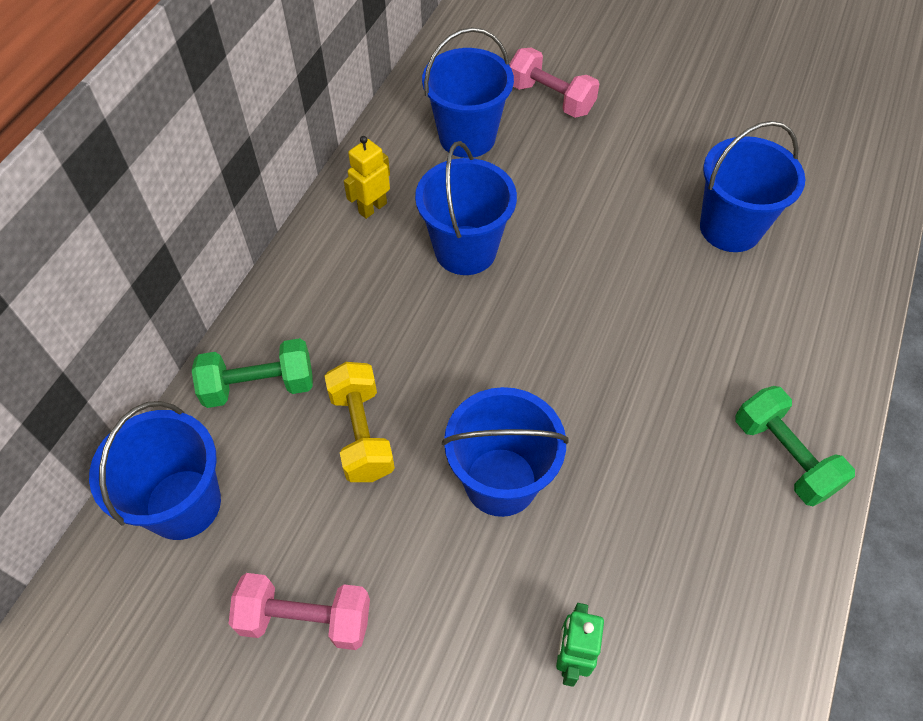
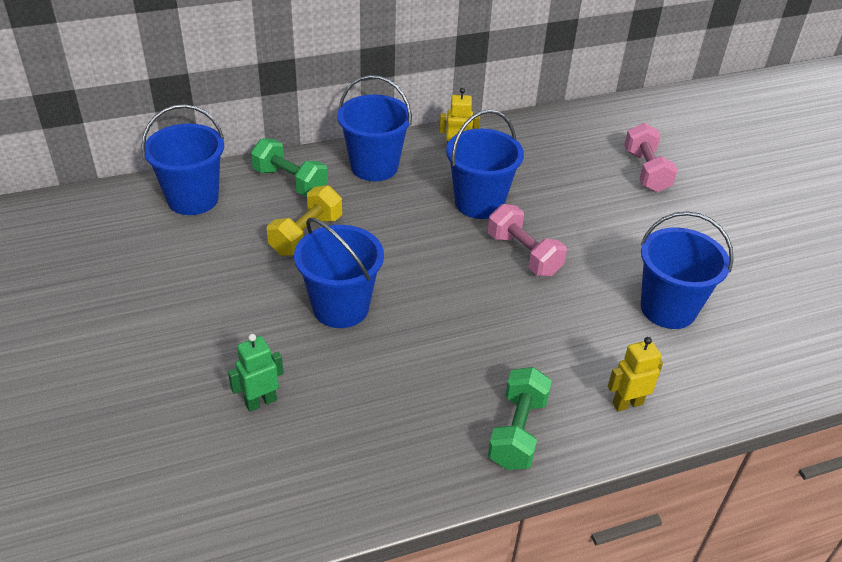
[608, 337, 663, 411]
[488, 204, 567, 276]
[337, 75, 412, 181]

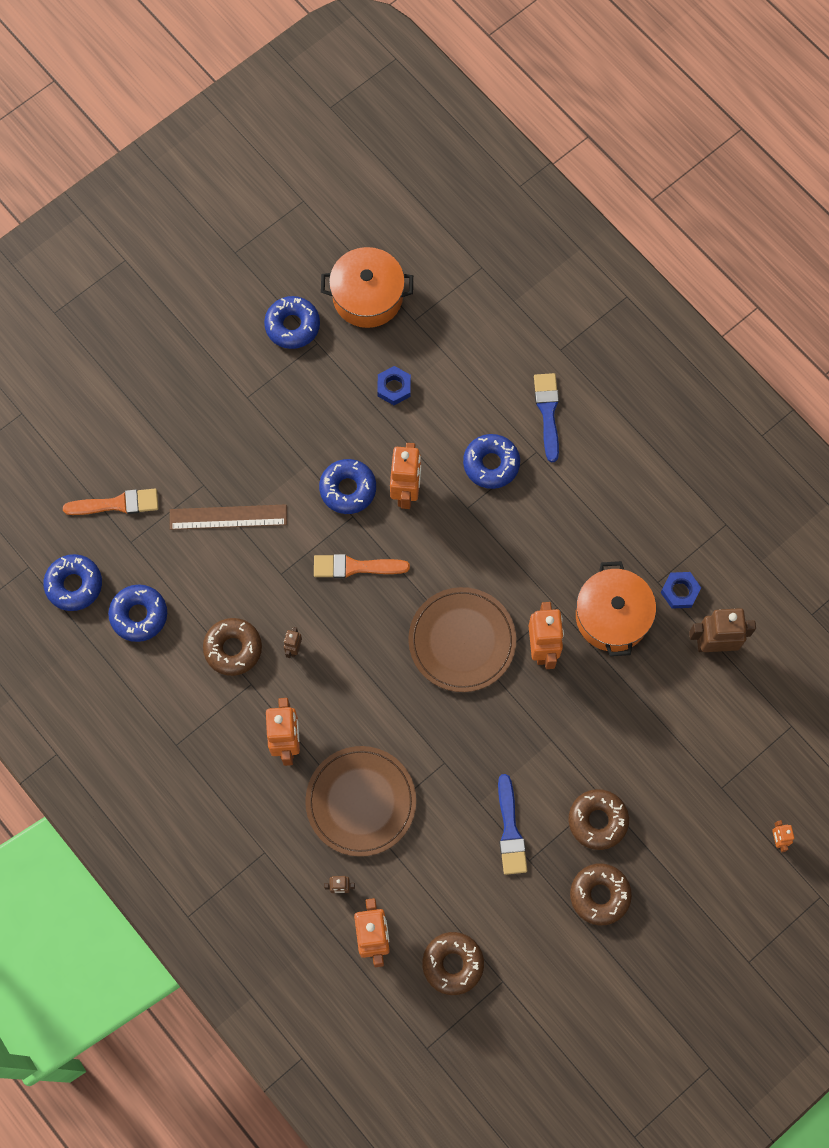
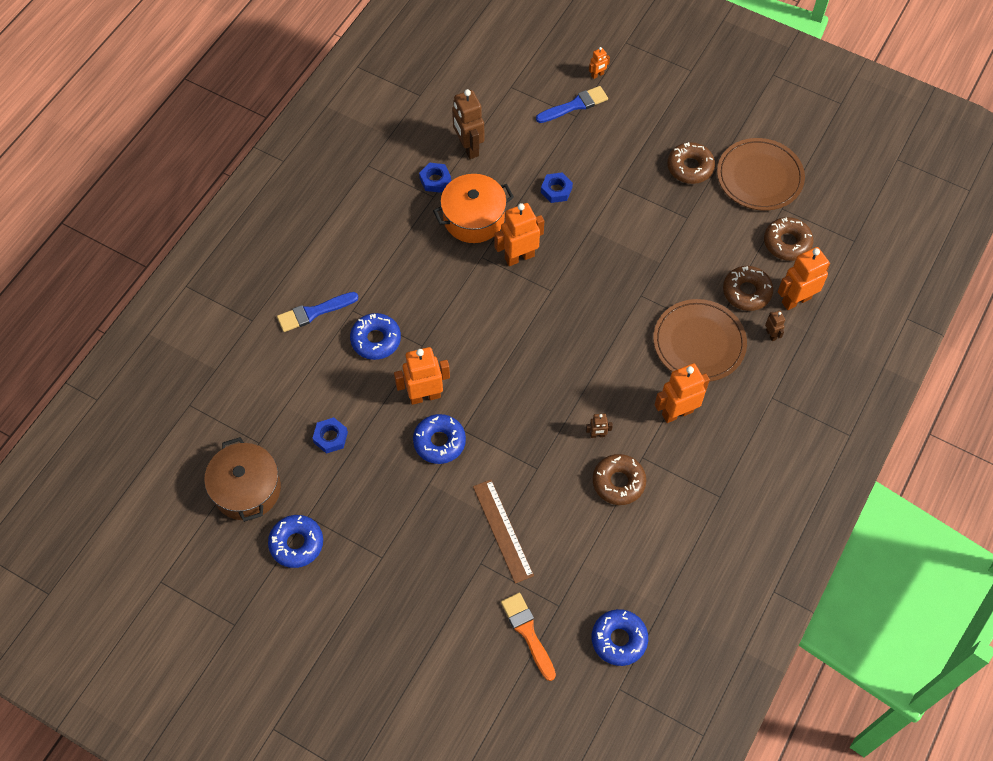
[108, 584, 167, 642] (first image)
[314, 554, 410, 578] (first image)
[541, 172, 573, 203]
[717, 138, 805, 211]
[536, 86, 608, 123]
[723, 266, 773, 311]
[204, 437, 281, 522]

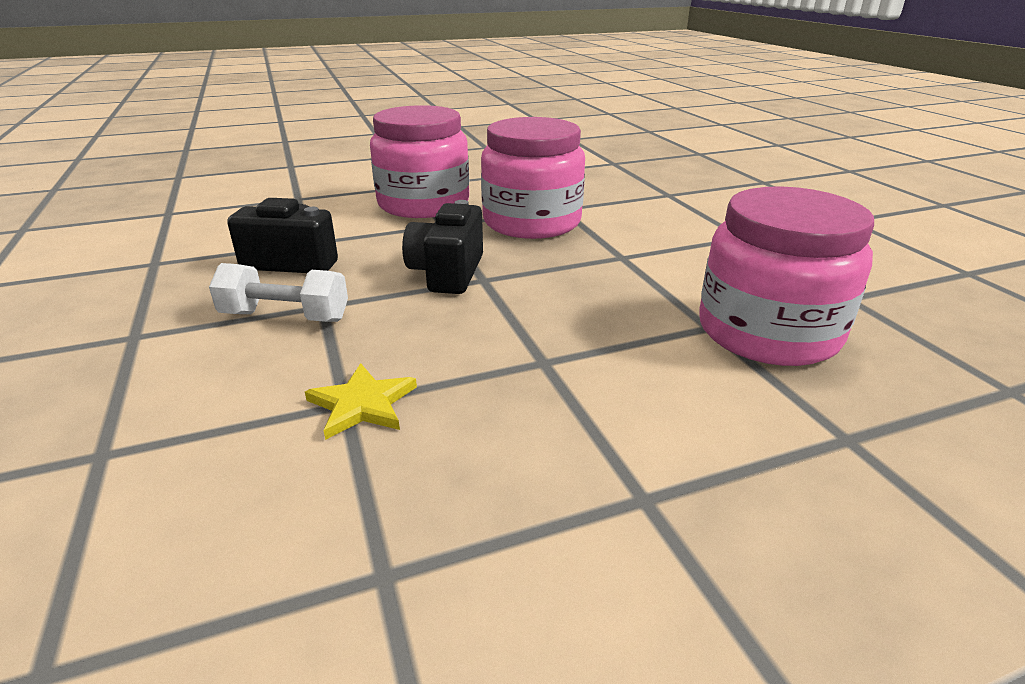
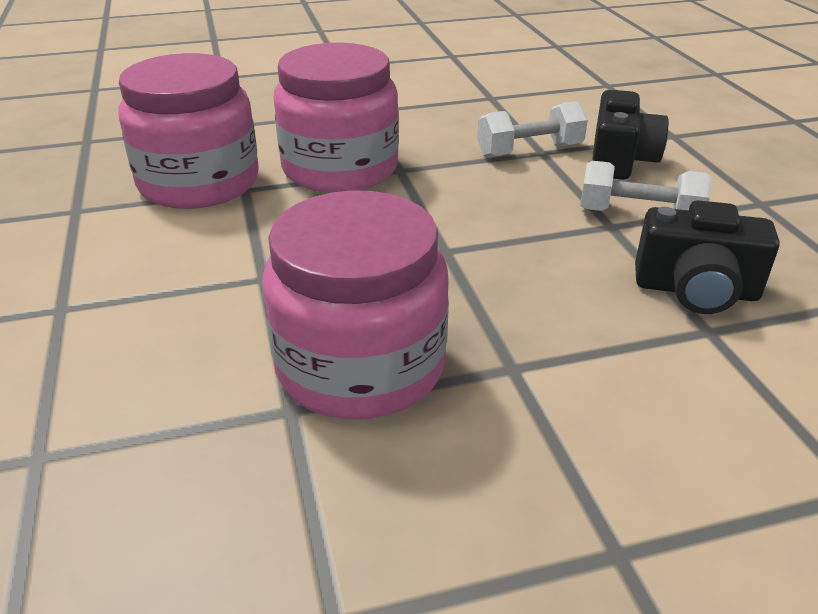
[274, 43, 399, 193]
[592, 90, 669, 180]
[477, 101, 588, 158]

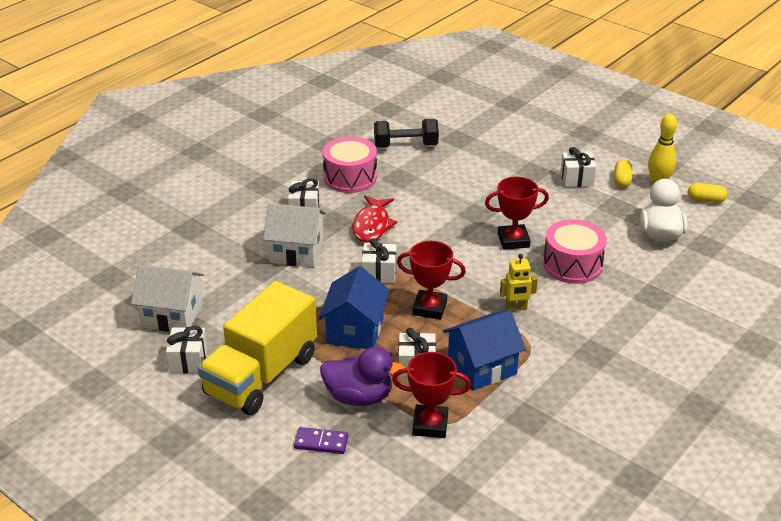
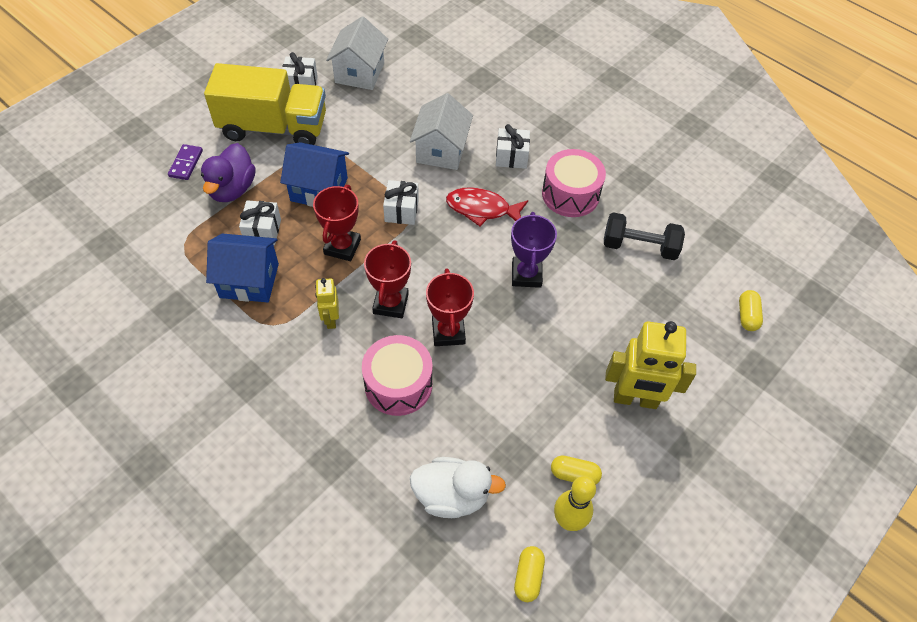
[560, 147, 596, 187] (first image)
[511, 212, 557, 288]
[605, 321, 696, 409]
[739, 290, 763, 331]
[364, 240, 411, 318]
[204, 63, 326, 145]
[604, 212, 685, 260]
[206, 234, 279, 303]

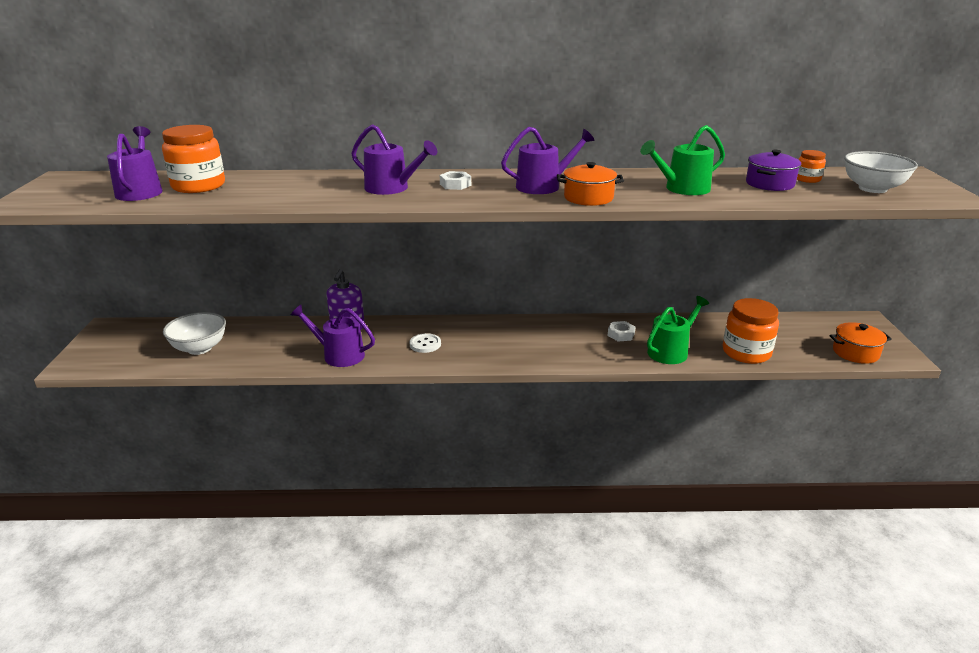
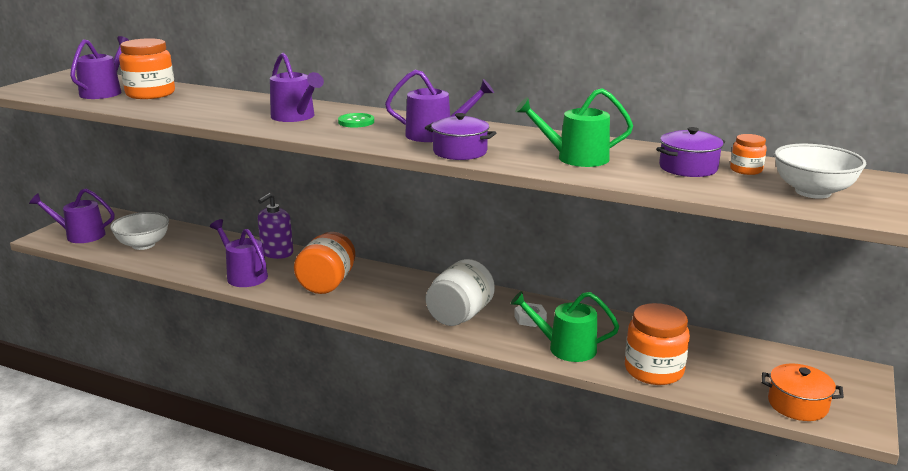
[29, 188, 115, 243]
[426, 259, 495, 326]
[294, 232, 355, 294]
[338, 113, 374, 128]
[425, 113, 496, 160]
[510, 291, 619, 362]

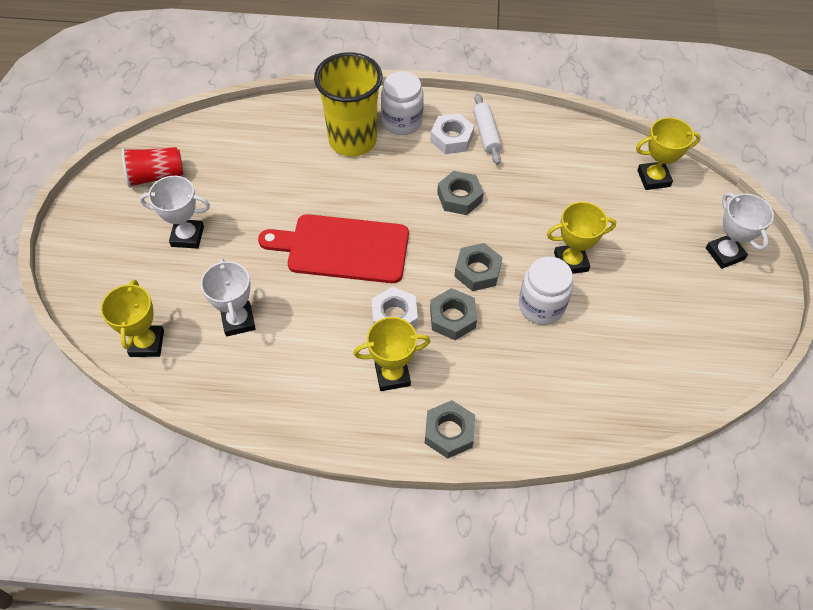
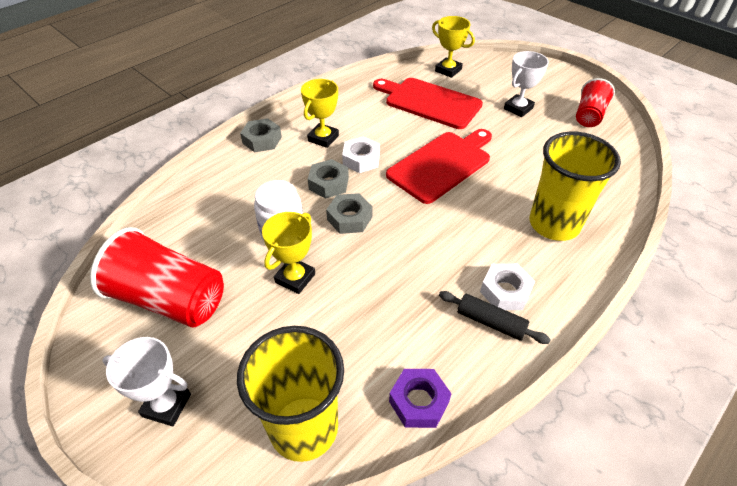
[381, 71, 424, 135] (first image)
[437, 171, 484, 215] (first image)
[90, 227, 224, 328]
[389, 369, 452, 428]
[373, 78, 483, 129]
[237, 326, 344, 462]
[439, 291, 551, 344]

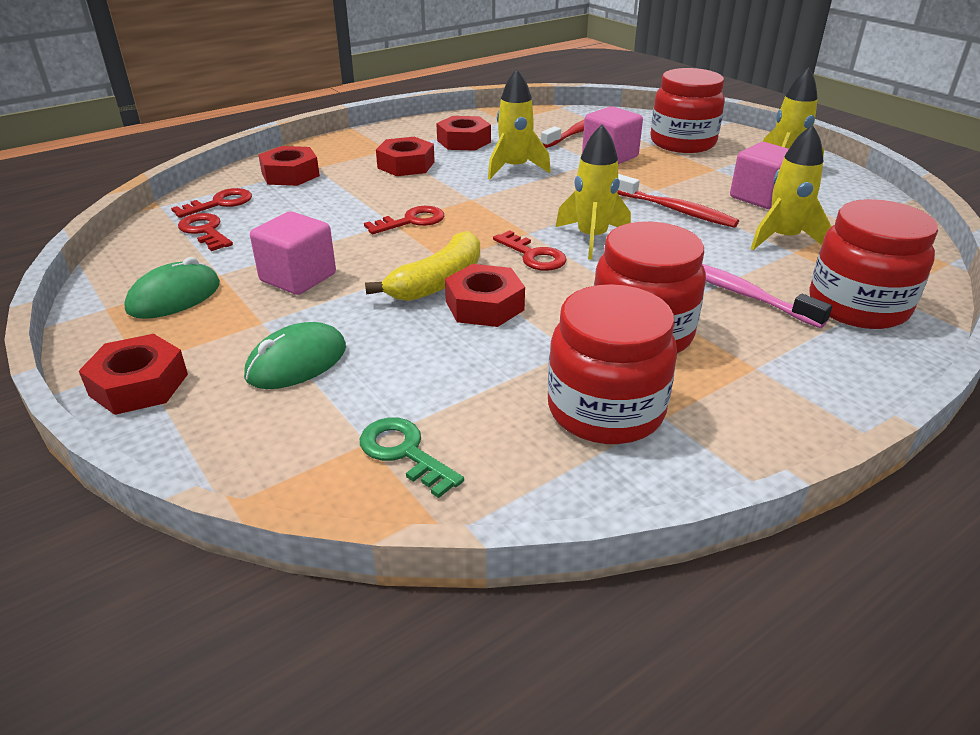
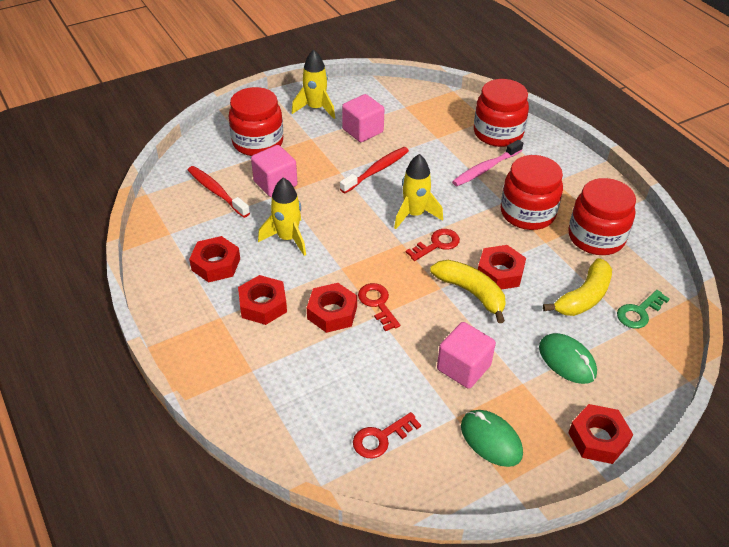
[171, 188, 252, 218] (first image)
[751, 124, 832, 250] (first image)
[543, 258, 612, 316]
[307, 283, 357, 333]

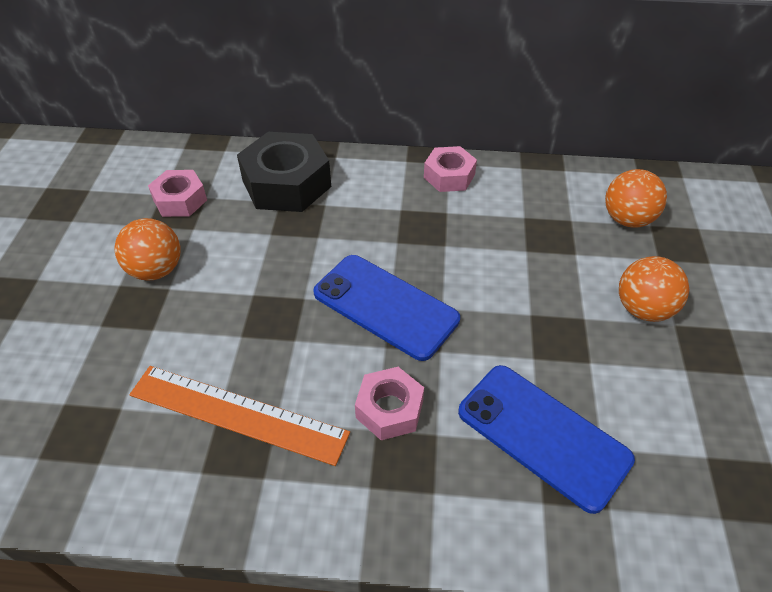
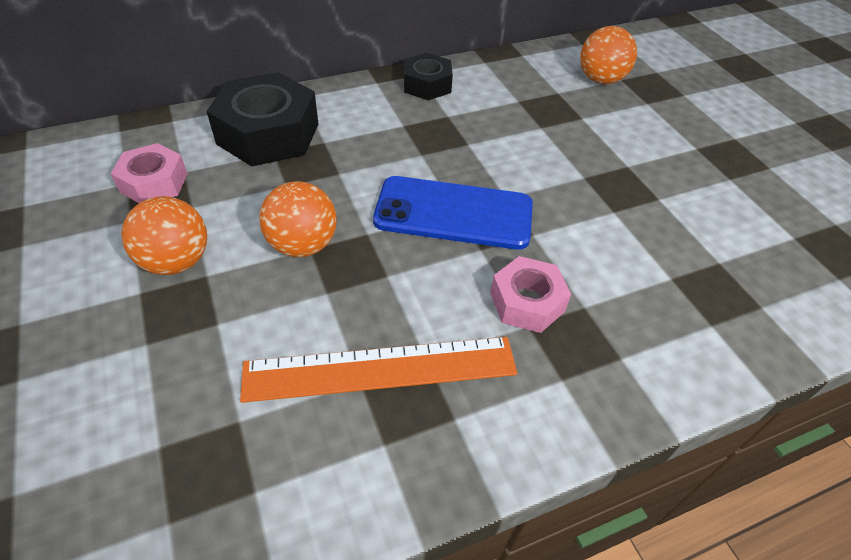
[458, 365, 635, 514] (first image)
[259, 181, 337, 257]
[404, 53, 453, 100]

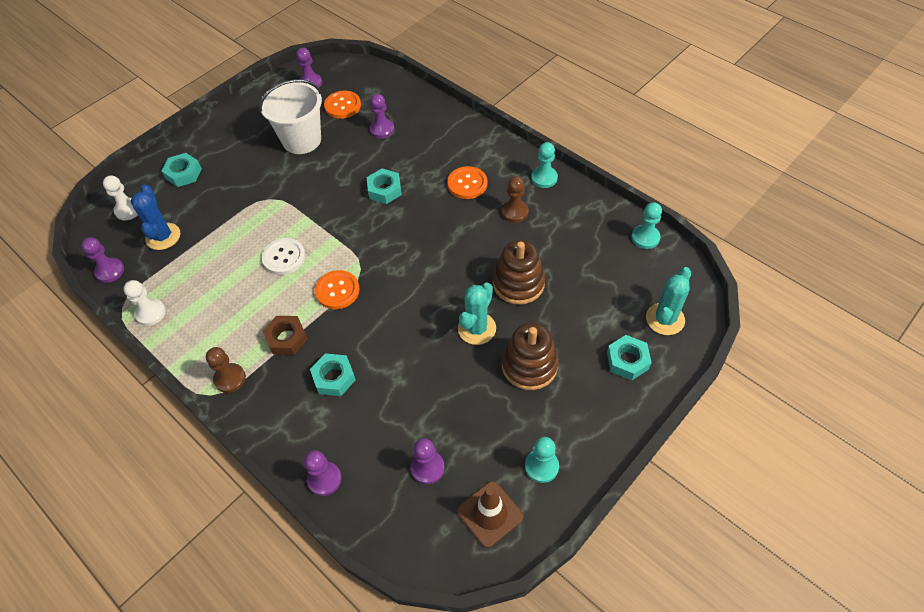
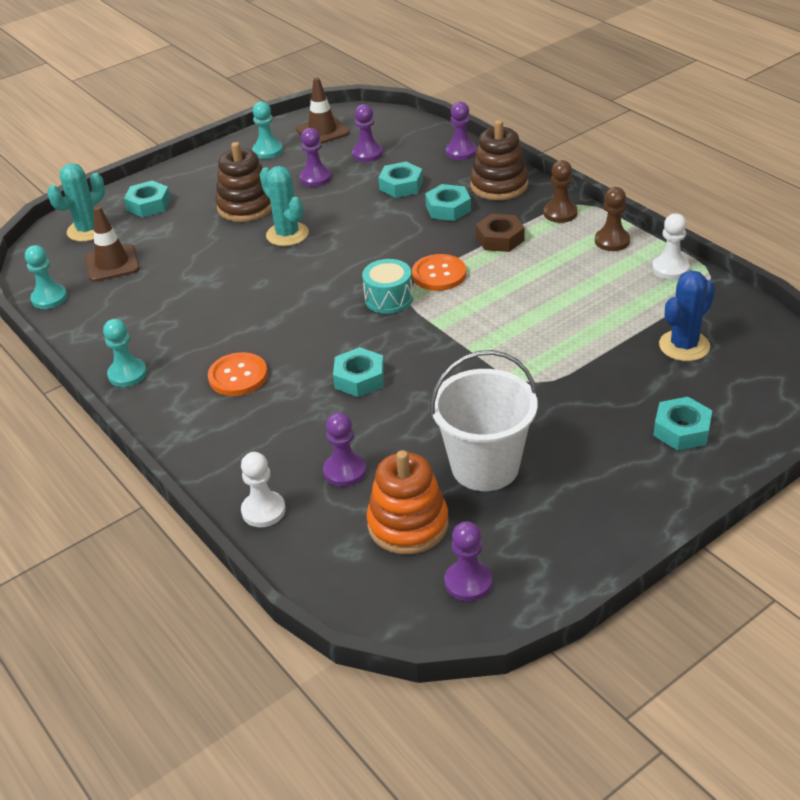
[262, 238, 306, 275] (first image)
[85, 206, 140, 282]
[362, 259, 413, 314]
[378, 162, 423, 198]
[300, 128, 331, 187]
[241, 452, 286, 527]
[470, 120, 529, 200]
[595, 187, 630, 251]
[366, 450, 448, 554]
[659, 270, 715, 361]
[259, 166, 309, 246]

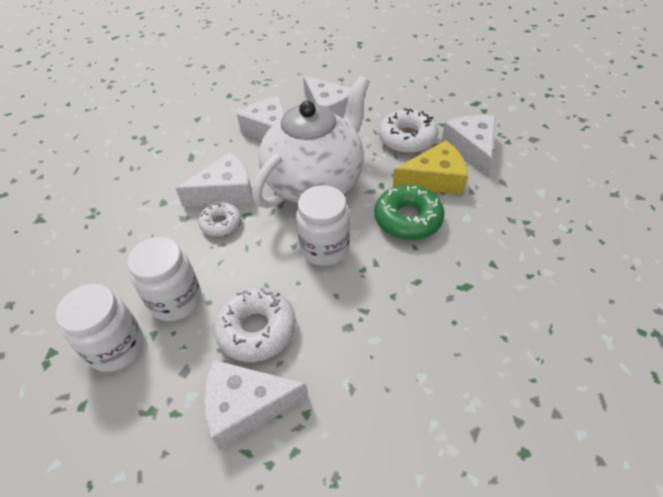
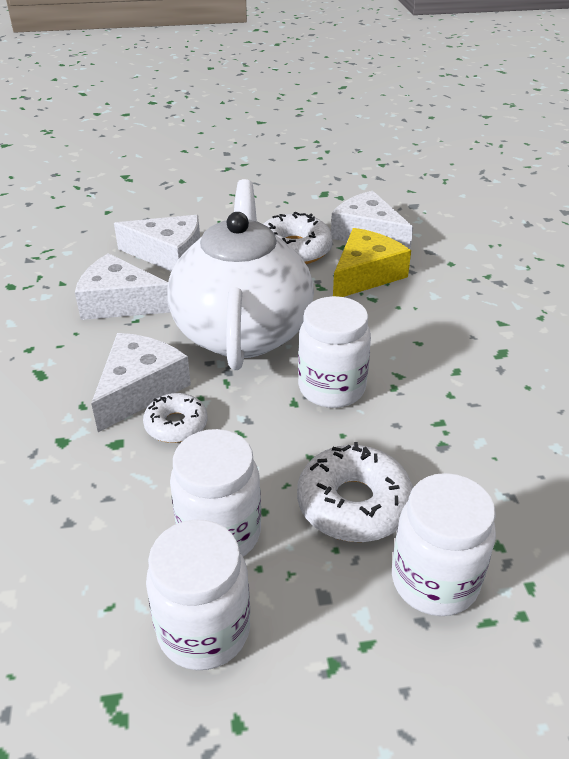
[375, 185, 445, 240] (first image)
[392, 473, 496, 616]

